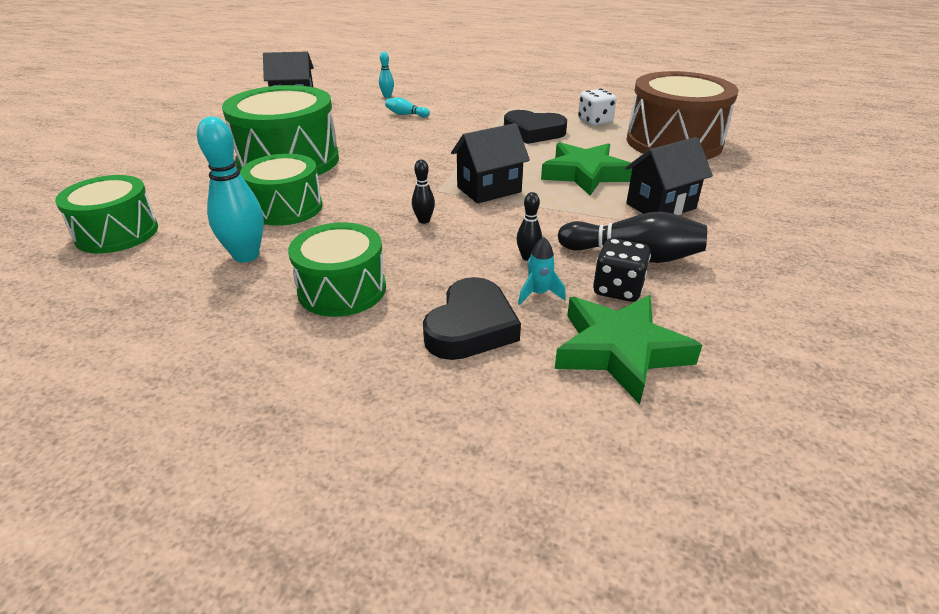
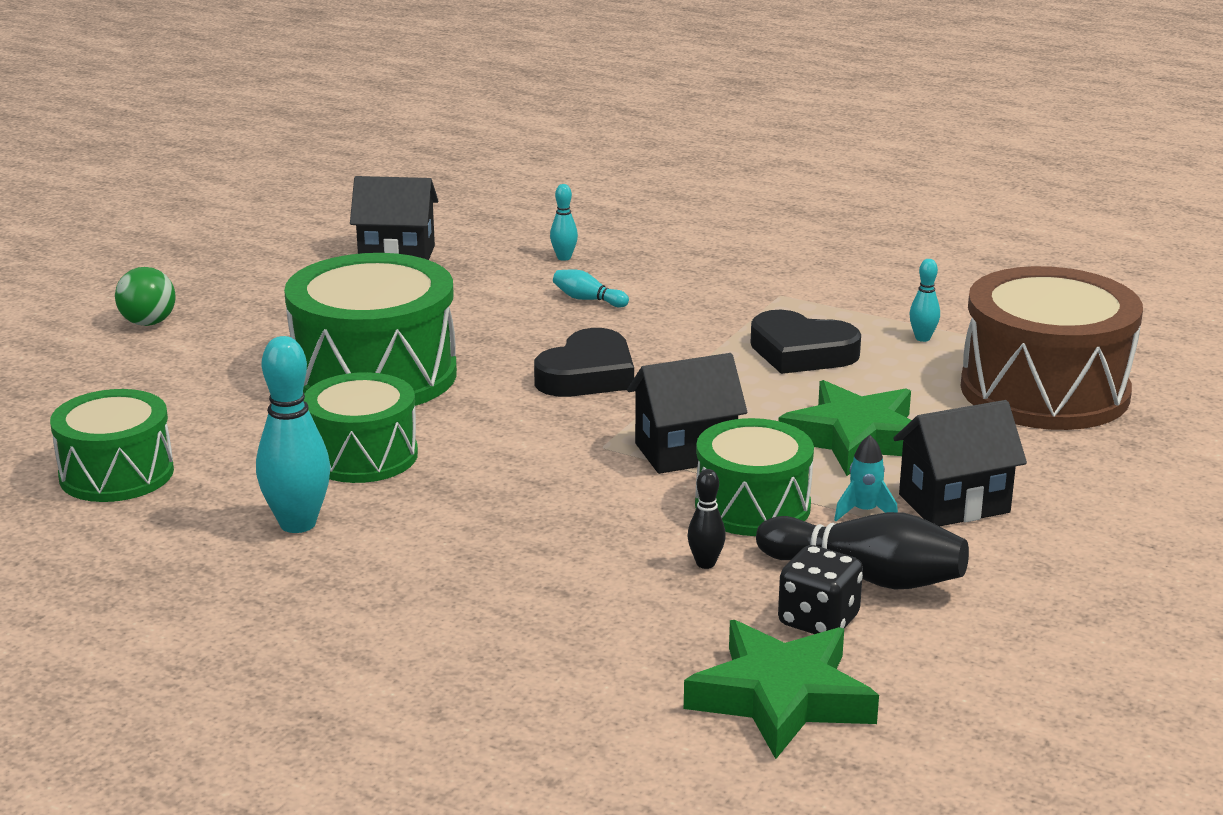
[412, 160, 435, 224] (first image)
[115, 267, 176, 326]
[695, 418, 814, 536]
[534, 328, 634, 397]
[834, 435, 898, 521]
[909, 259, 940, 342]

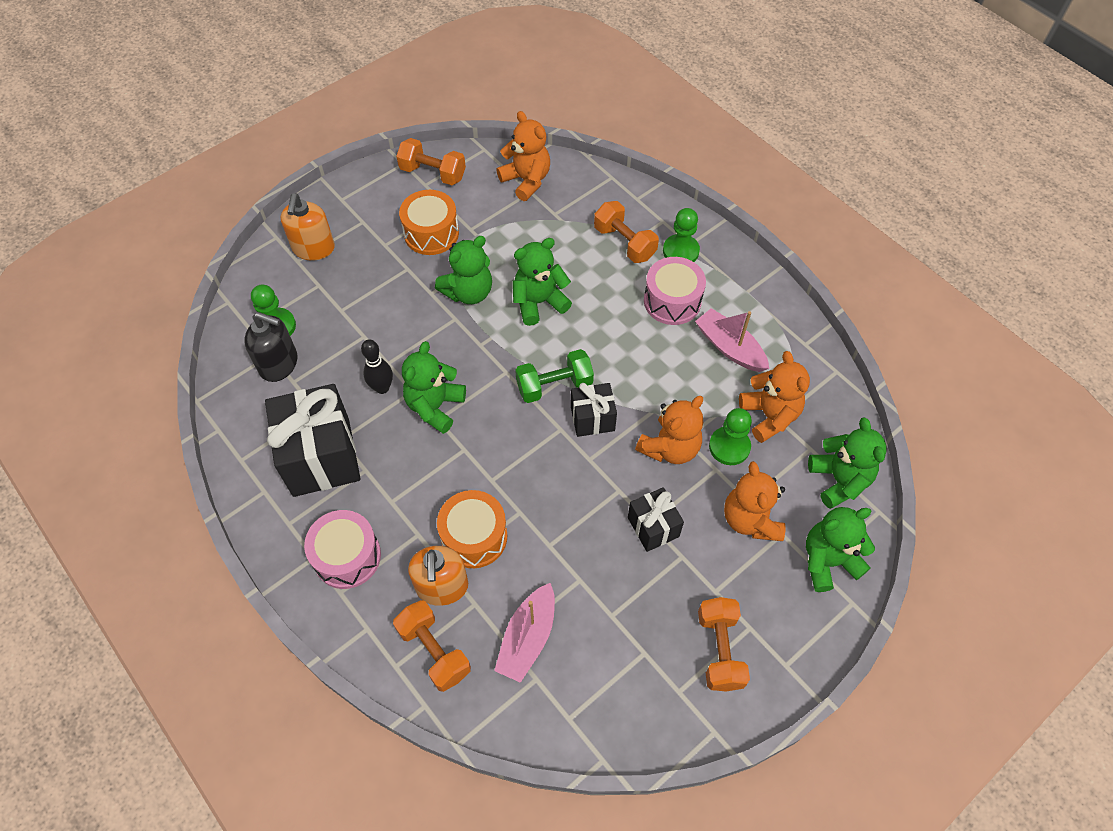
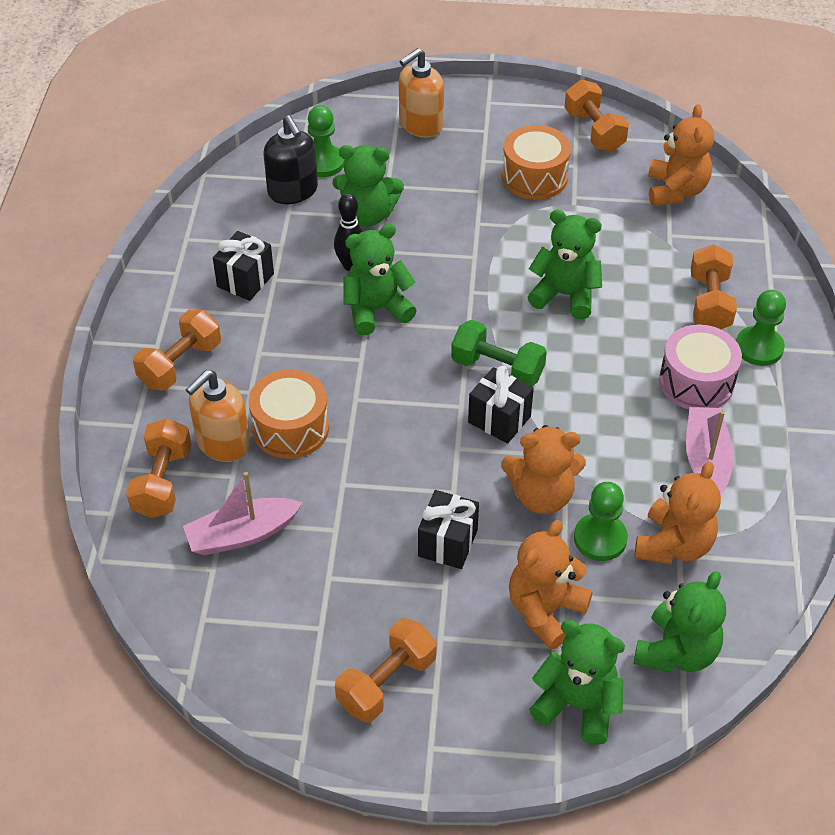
[333, 145, 404, 227]
[133, 310, 221, 390]
[213, 231, 274, 301]

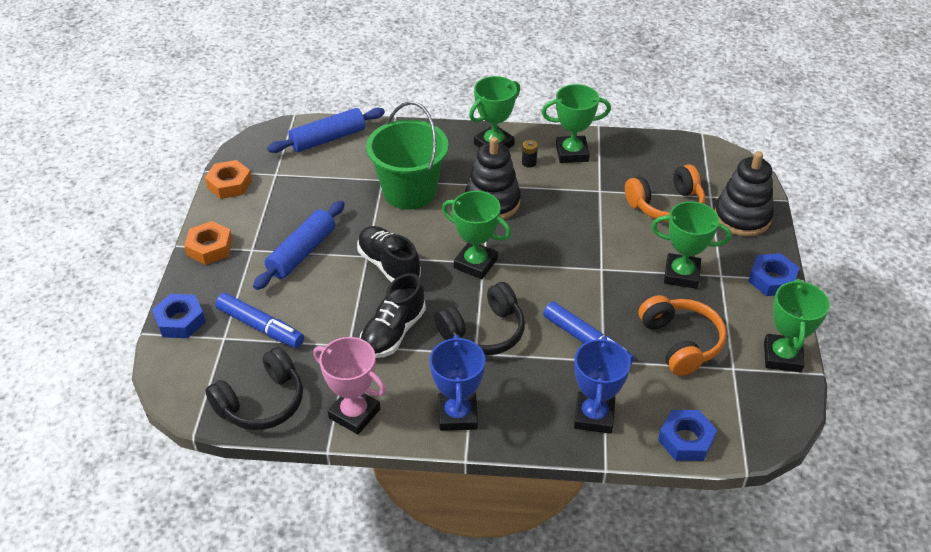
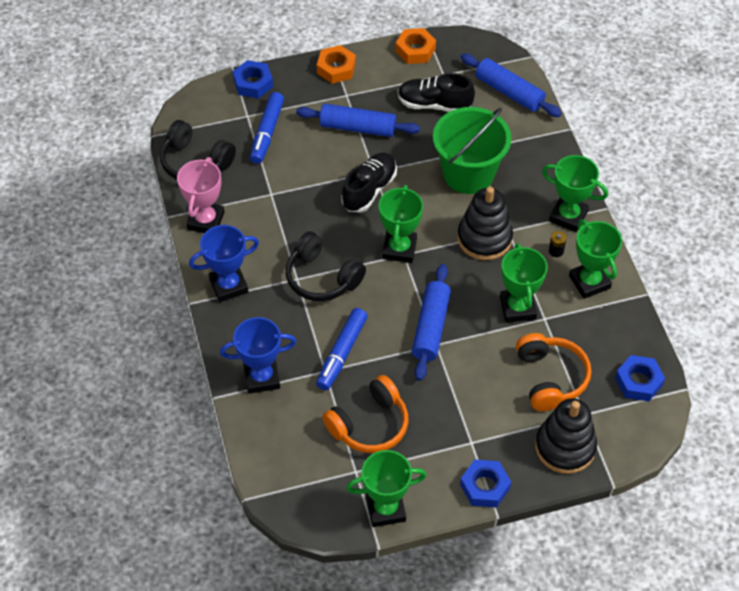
[412, 264, 451, 381]
[398, 73, 475, 112]
[500, 243, 548, 323]
[615, 355, 665, 401]
[516, 333, 592, 411]

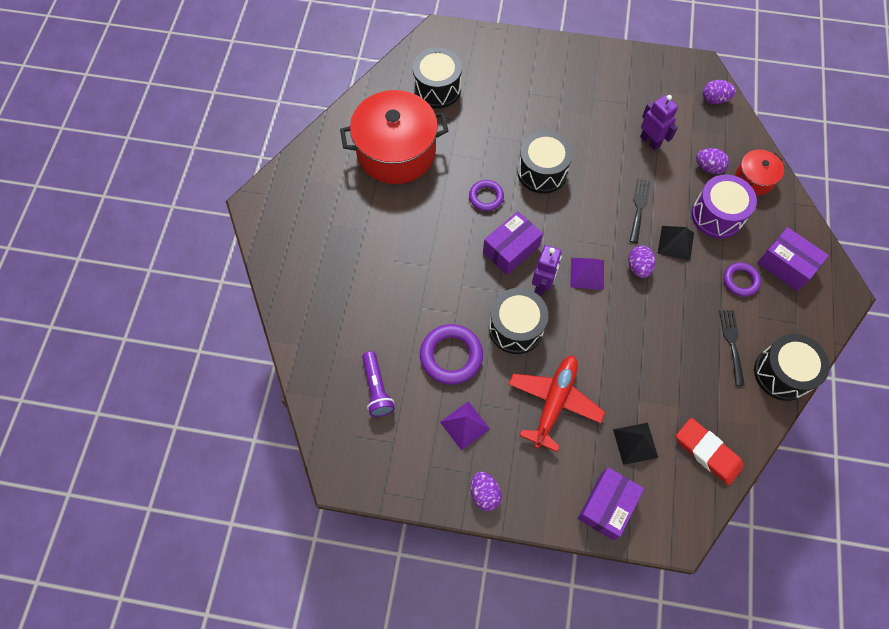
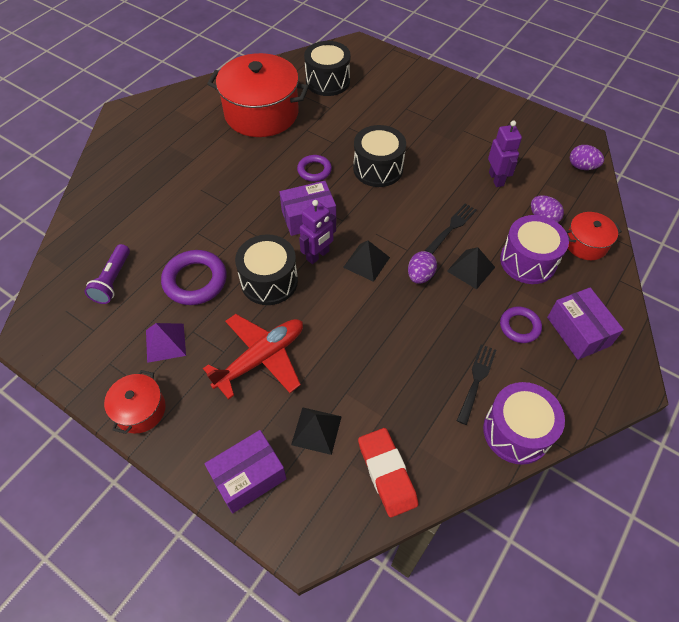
[104, 370, 166, 434]
[343, 241, 390, 282]
[483, 382, 565, 465]

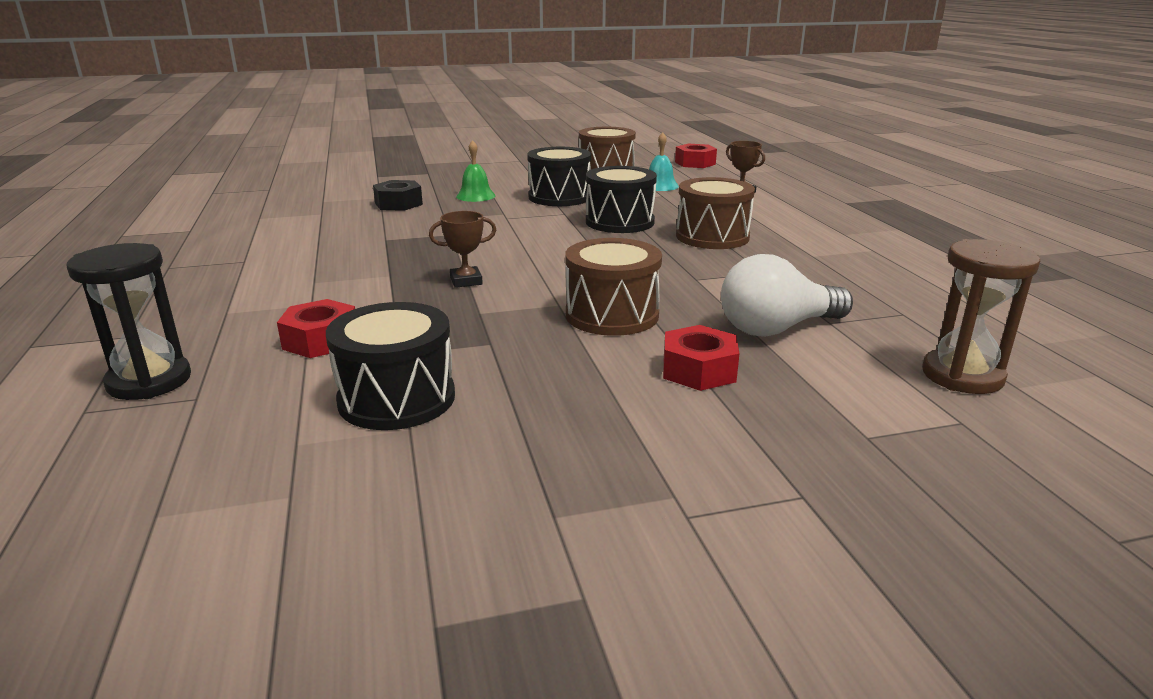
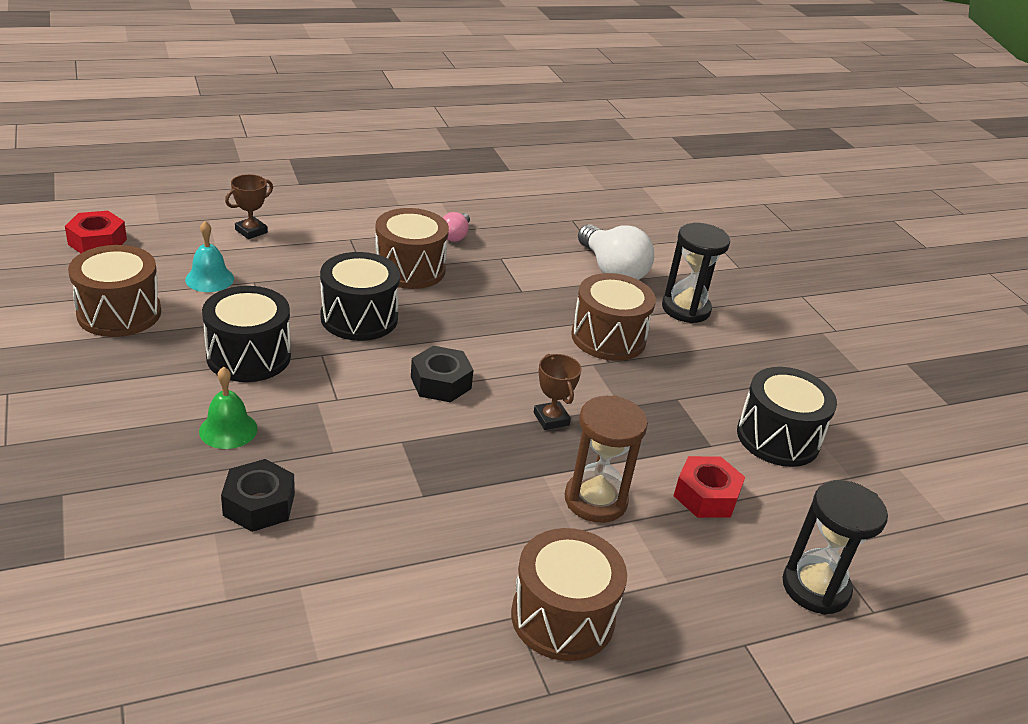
[411, 346, 474, 403]
[443, 212, 470, 242]
[511, 528, 627, 661]
[565, 395, 648, 523]
[662, 223, 730, 323]

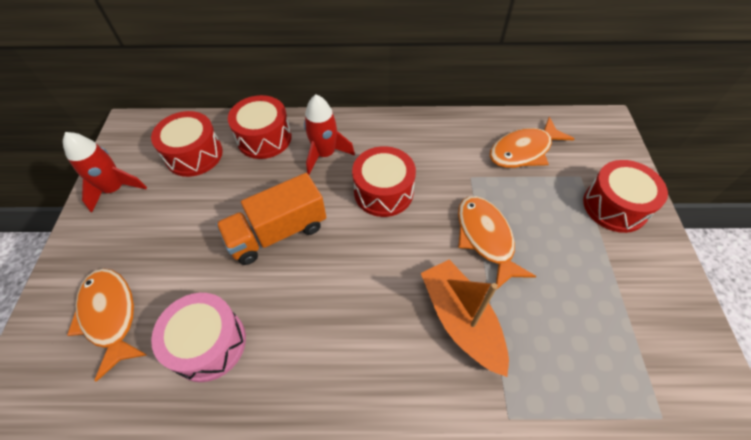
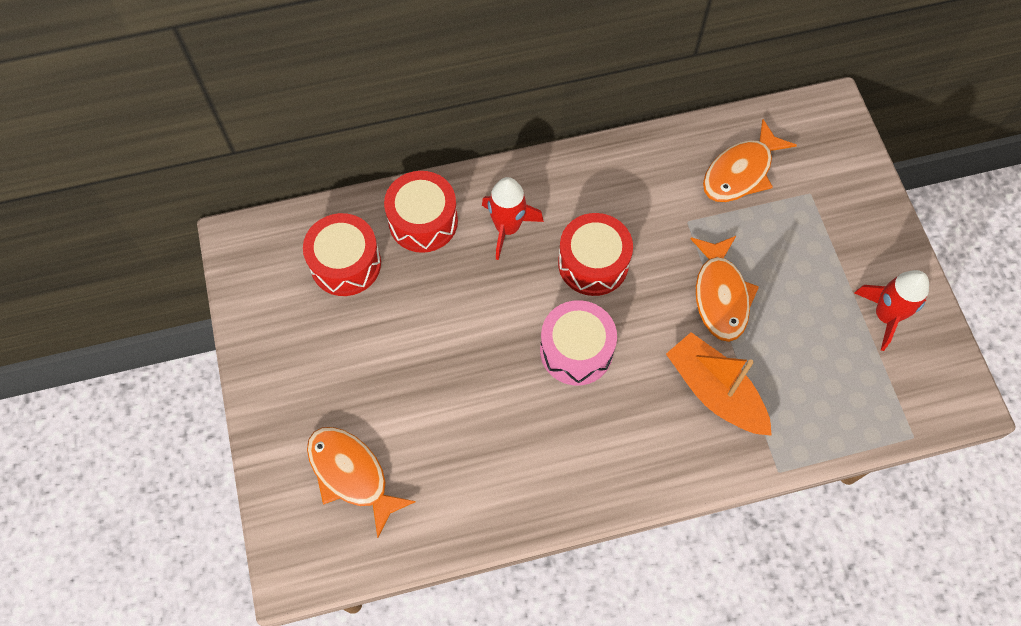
[216, 173, 326, 265] (first image)
[583, 160, 668, 233] (first image)
[854, 270, 929, 351]
[540, 300, 617, 385]
[690, 236, 759, 342]

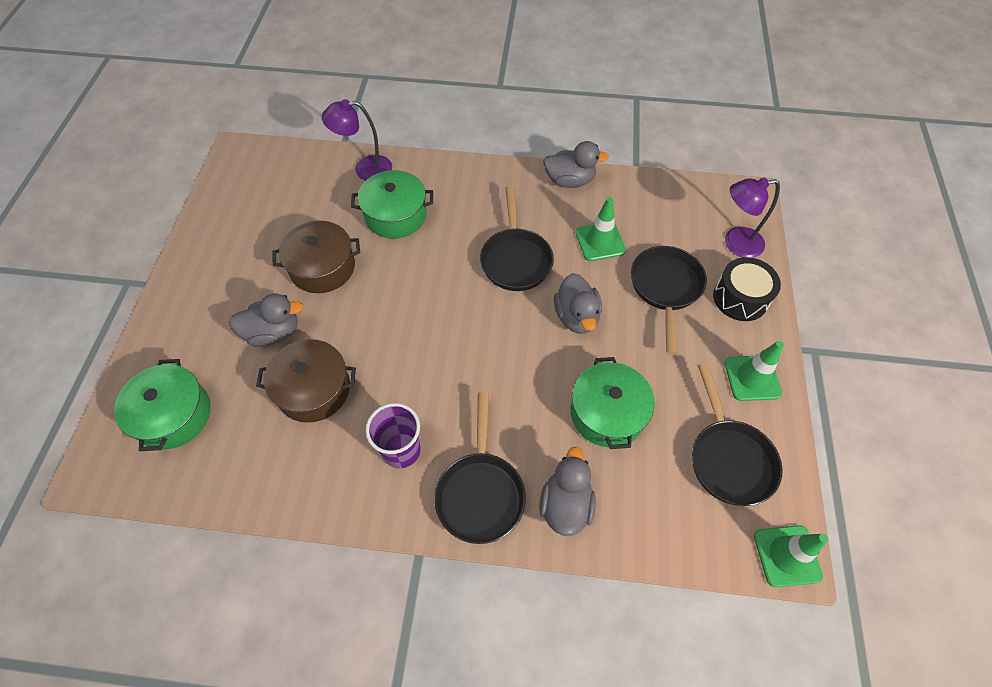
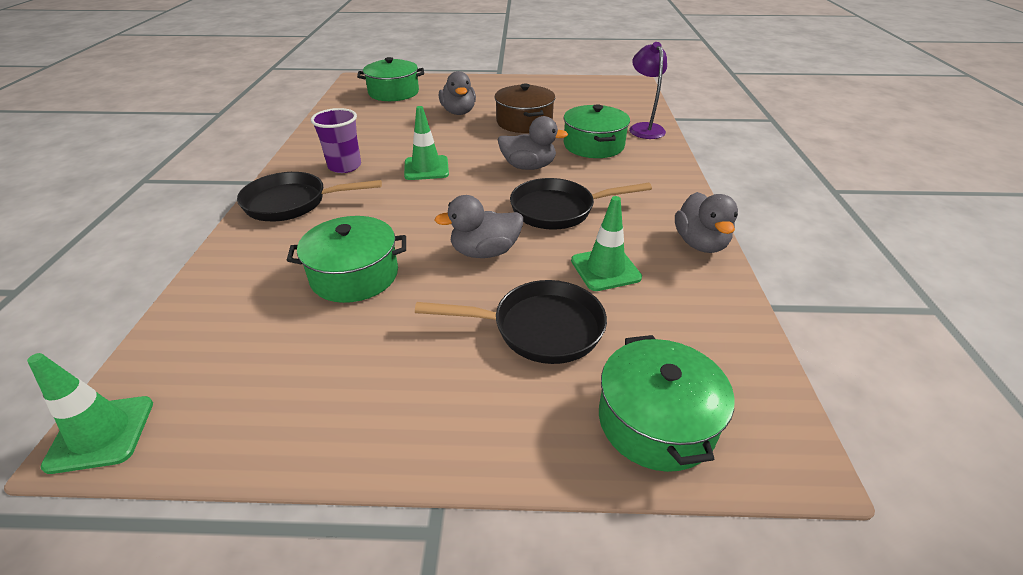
[256, 339, 356, 423] (first image)
[692, 363, 783, 506] (first image)
[713, 257, 781, 321] (first image)
[498, 116, 568, 170]
[404, 106, 449, 180]
[599, 335, 735, 472]

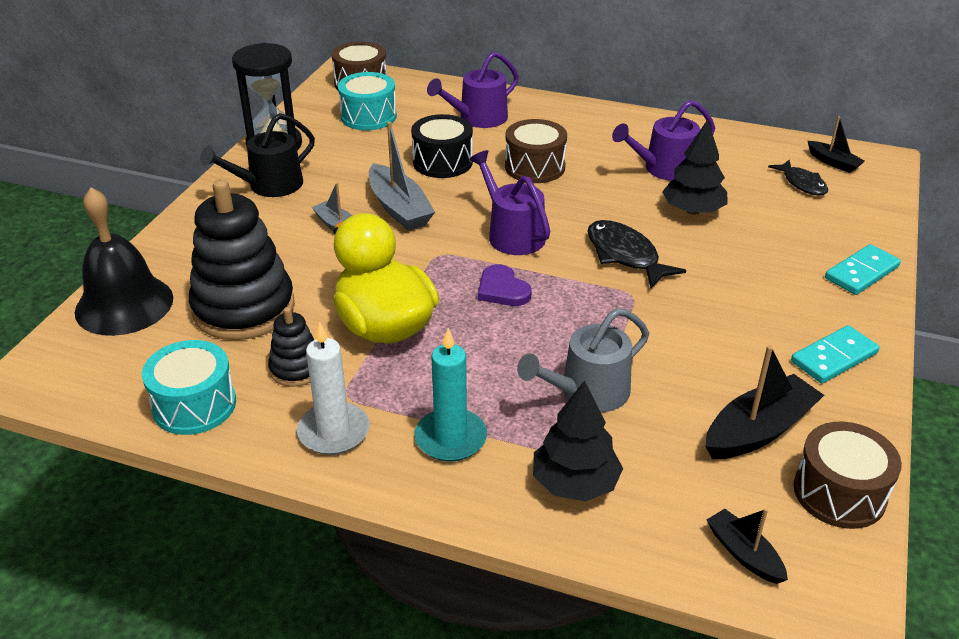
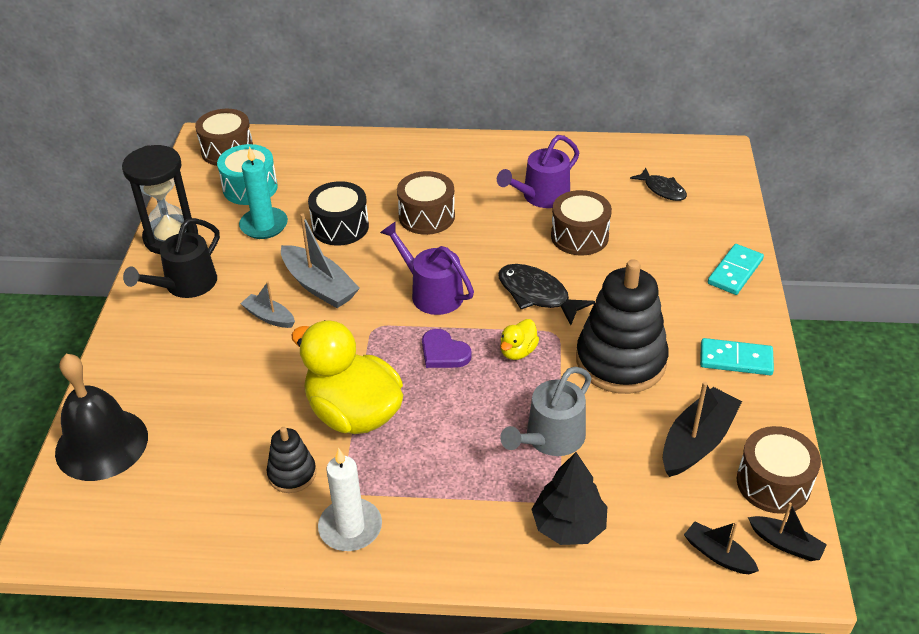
[142, 340, 236, 435] (first image)
[427, 51, 519, 128] (first image)
[500, 319, 539, 360]
[576, 259, 669, 394]
[239, 146, 288, 239]
[748, 502, 827, 561]
[551, 190, 612, 256]
[700, 338, 774, 375]

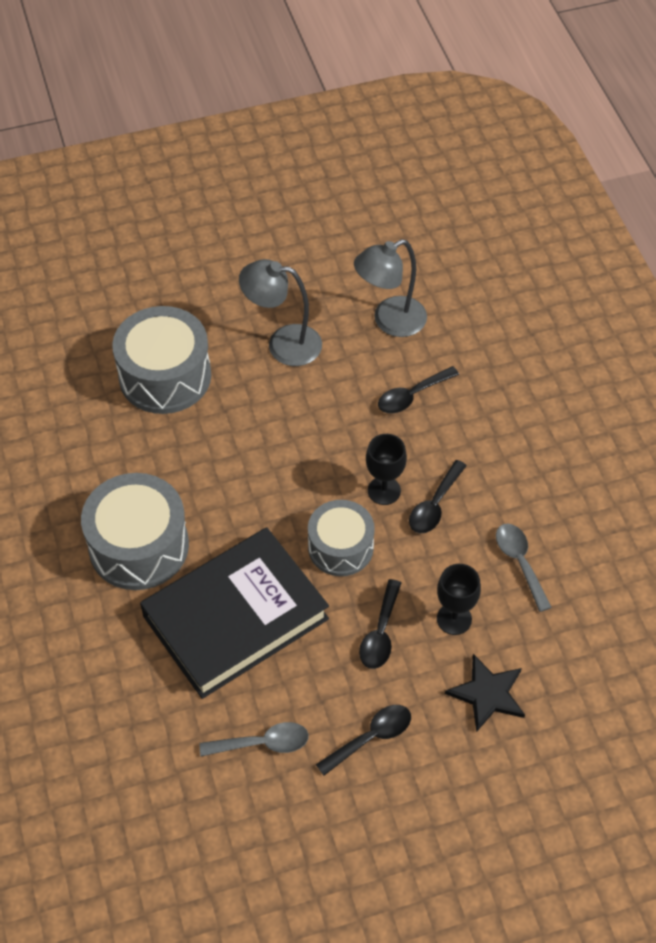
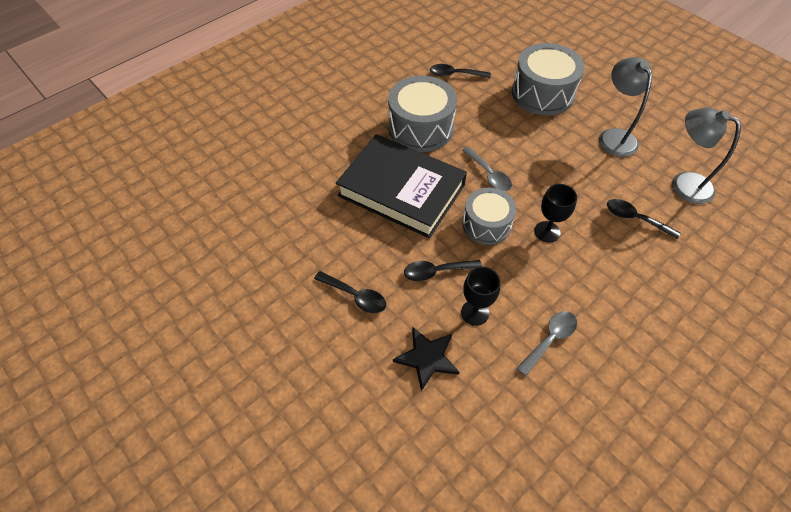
[462, 147, 512, 192]
[430, 64, 491, 78]

